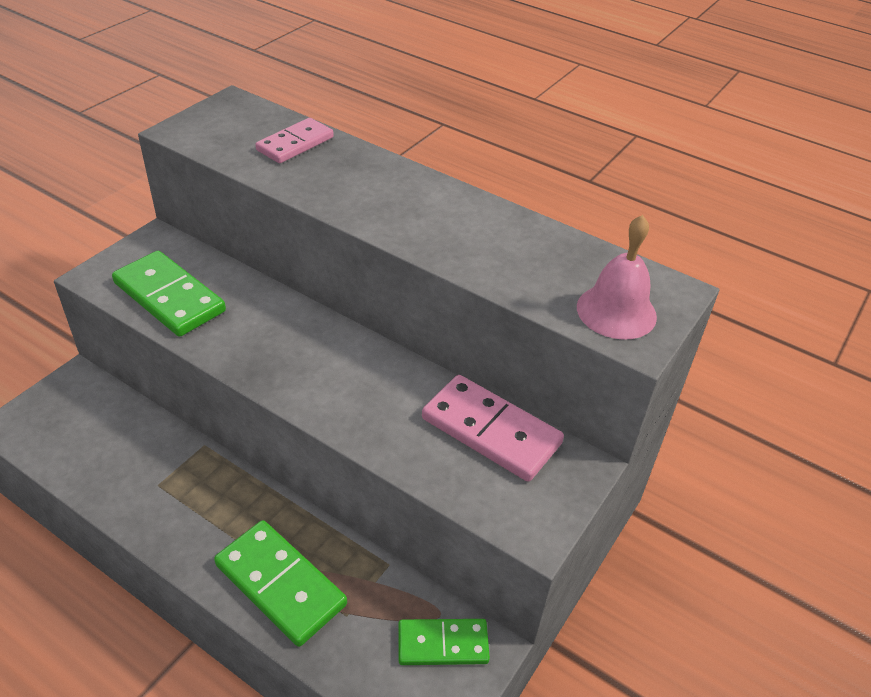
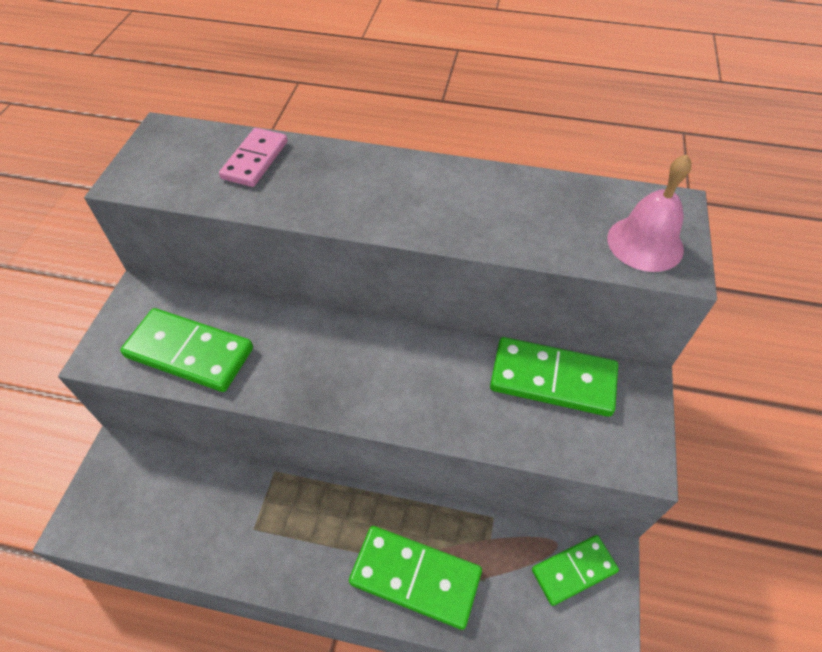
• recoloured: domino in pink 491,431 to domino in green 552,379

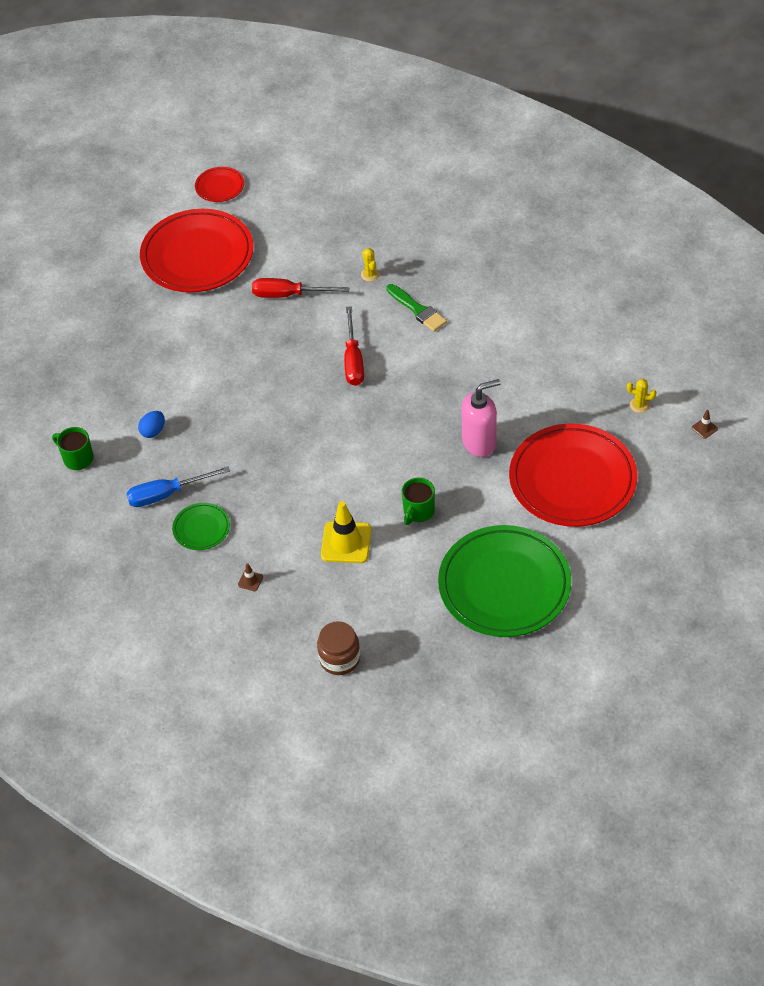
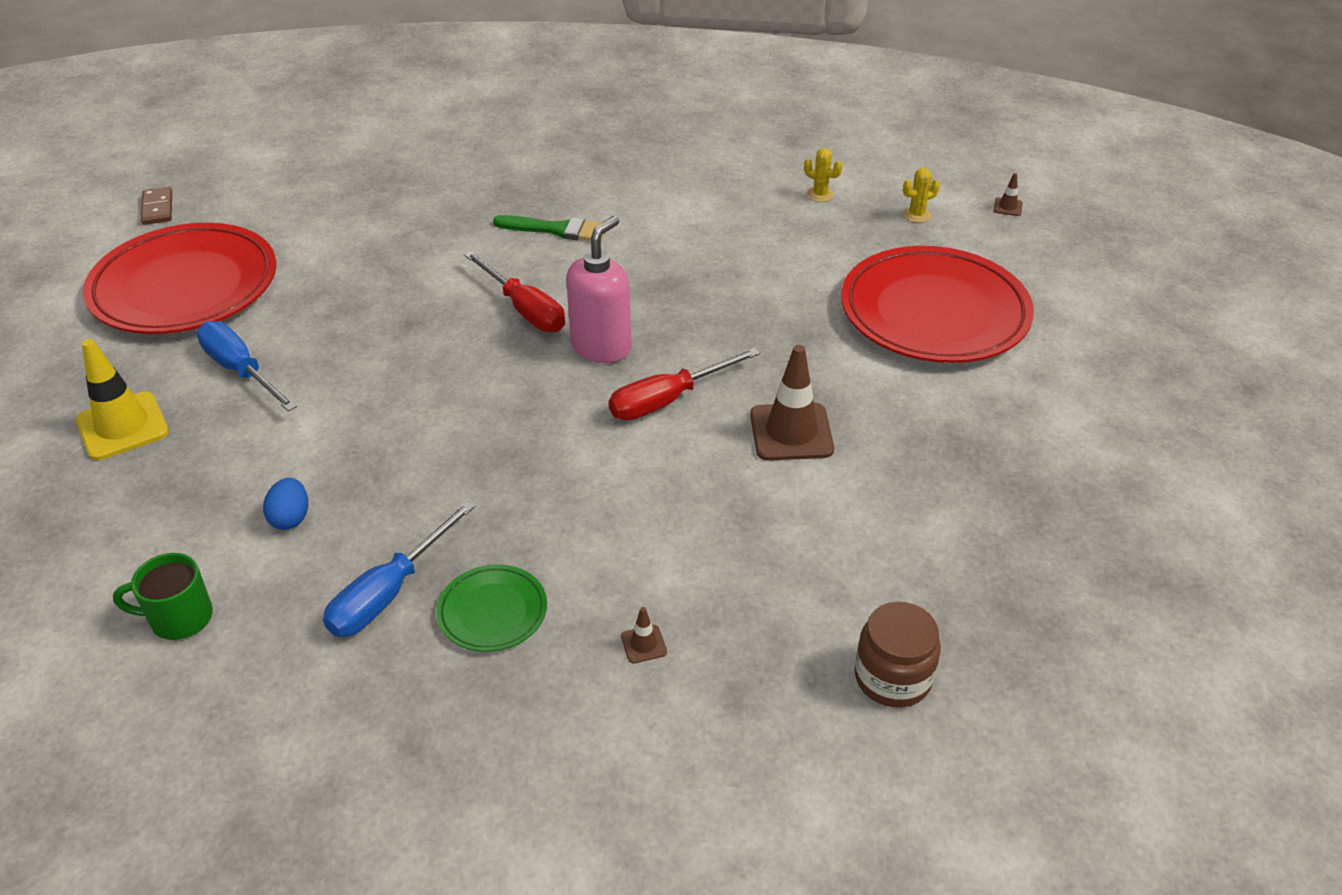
• moved: traffic cone in yellow 346,542 to 122,426
• replaced: plate in red 220,187 to domino in brown 158,208
• added: screwdriver in blue 241,370
• moved: soap dispenser in pink 479,442 to 601,347
• moved: screwdriver in red 289,295 to 668,400
• replaced: mug in green 418,511 to traffic cone in brown 791,432
• moved: cactus in yellow 370,274 to 820,195
• removed: plate in green 504,585

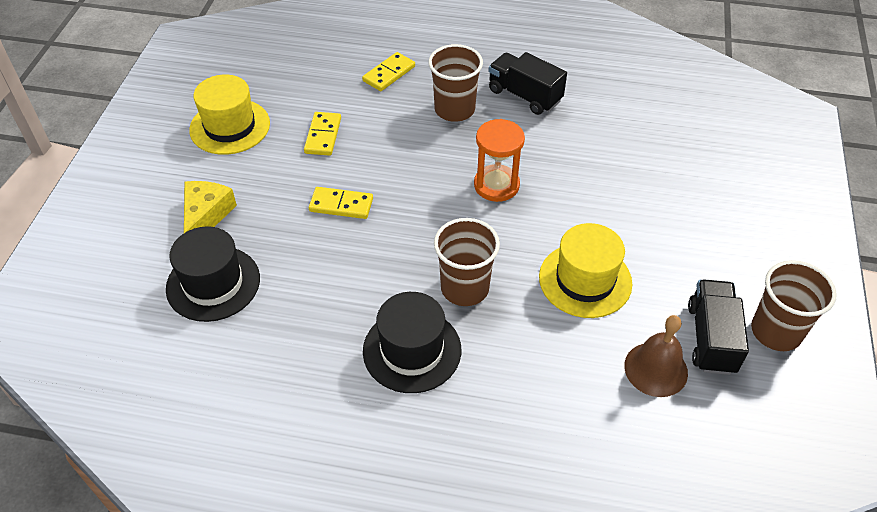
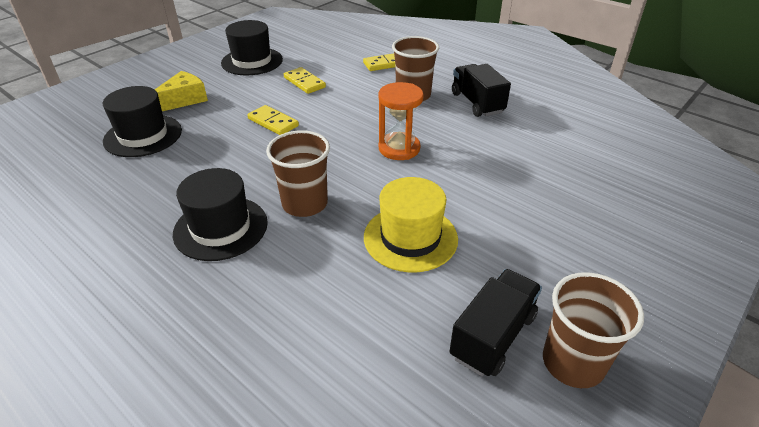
• recoloured: hat in yellow 230,126 to hat in black 252,61
• turned: domino in yellow 323,136 = 304,82 75 degrees counterclockwise
• removed: bell in brown 656,369

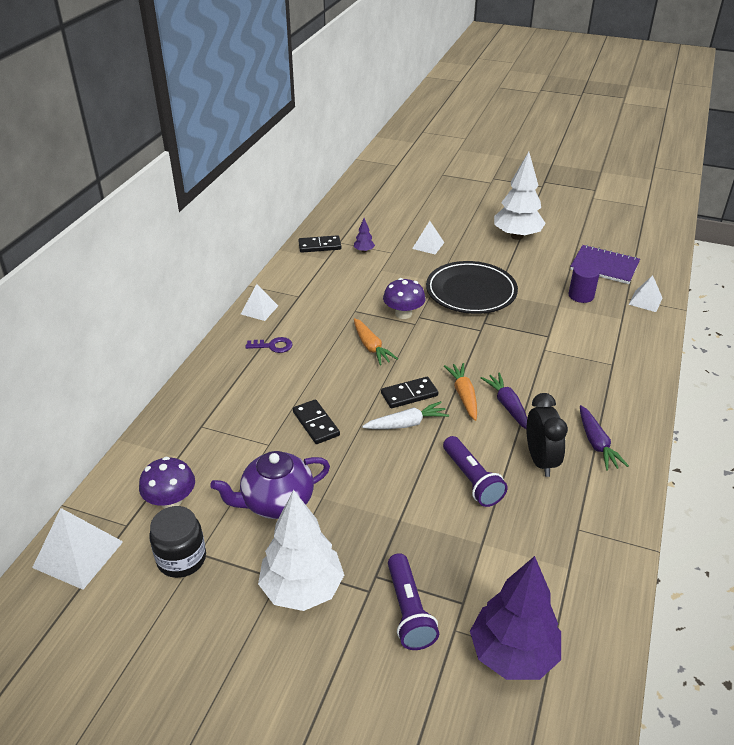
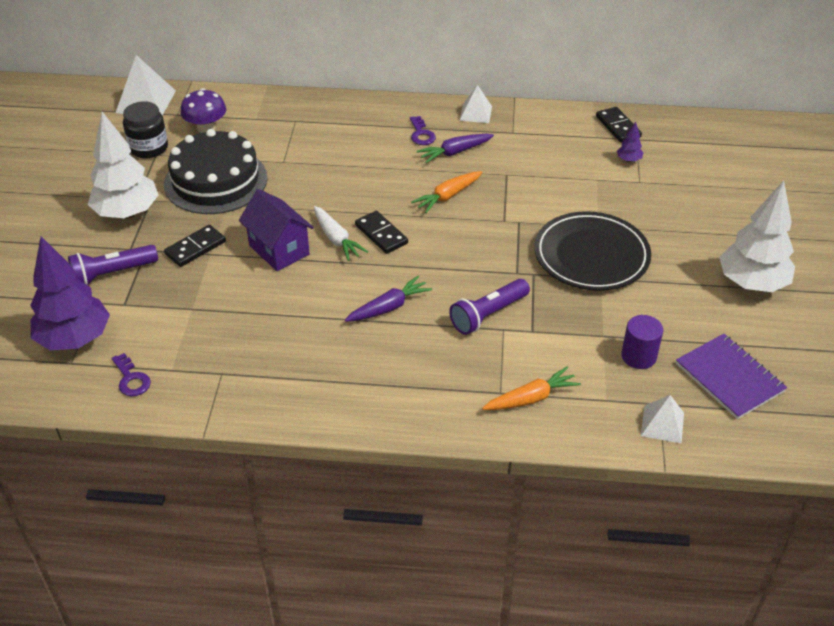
• added: key in purple 131,379
• replaced: teapot in purple 276,502 to cake in black 215,181
• moved: domino in black 316,423 to 195,248
• added: house in purple 279,250
• moved: carrot in purple 596,443 to 455,152
• moved: flashlight in purple 471,480 to 488,315
• moved: carrot in orange 463,395 to 531,398
• turned: notebook in purple 604,266 = 729,378 45 degrees counterclockwise
• removed: mushroom in purple 403,313
• removed: pyramid in white 428,245
• removed: clock in black 540,460

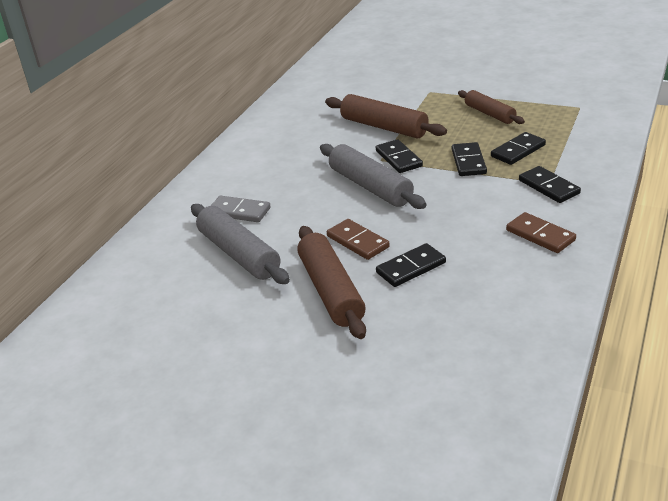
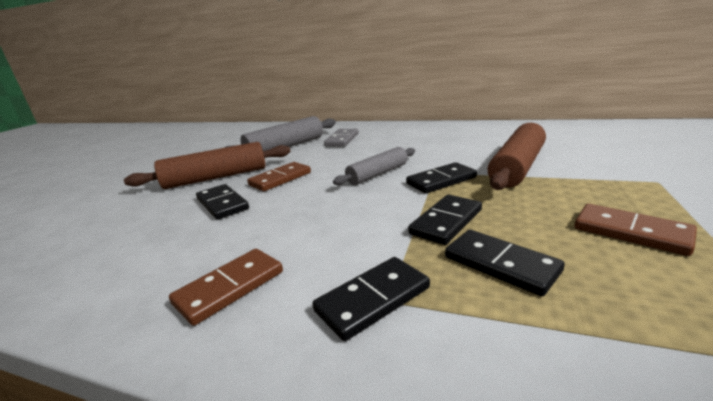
• resized: rolling pin in grey 370,186 = 378,174 x0.64
• turned: domino in black 468,162 = 446,222 45 degrees counterclockwise
• replaced: rolling pin in brown 489,114 to domino in brown 631,232

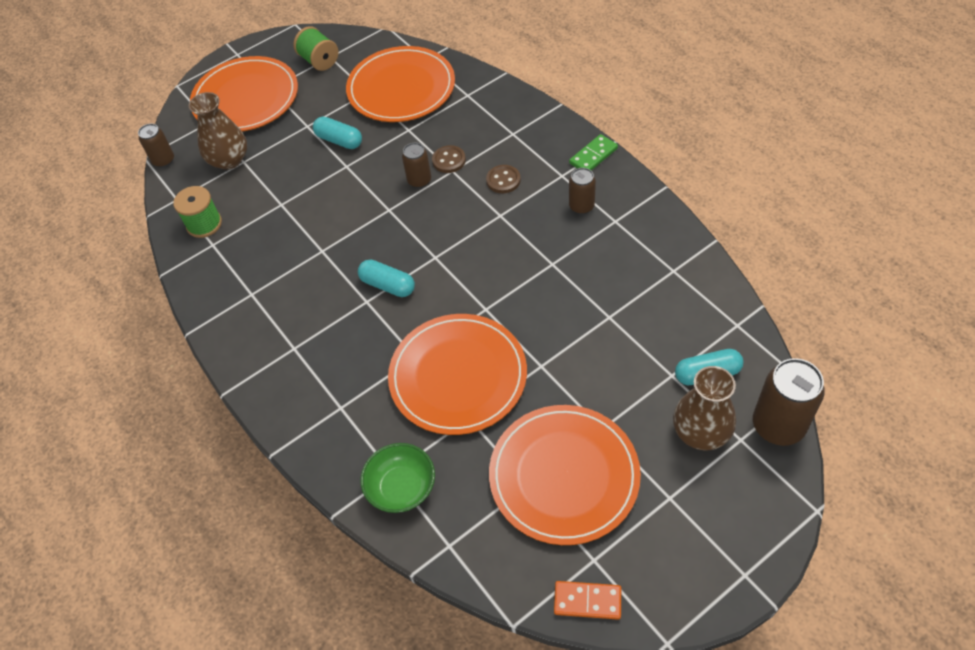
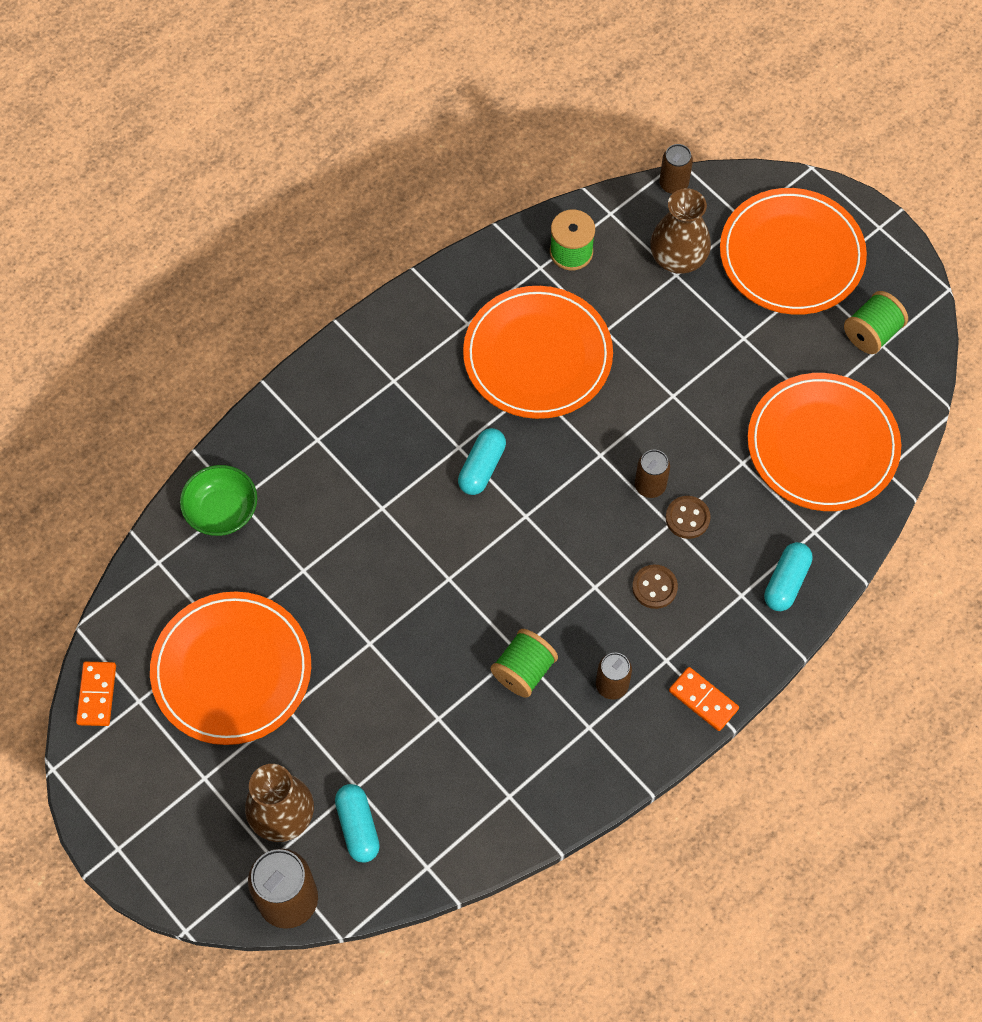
• moved: plate in orange 458,376 to 537,356
• added: spool in green 523,671
• recoloured: domino in green 593,156 to domino in orange 703,700
• moved: capsule in turquoise 339,140 to 786,582

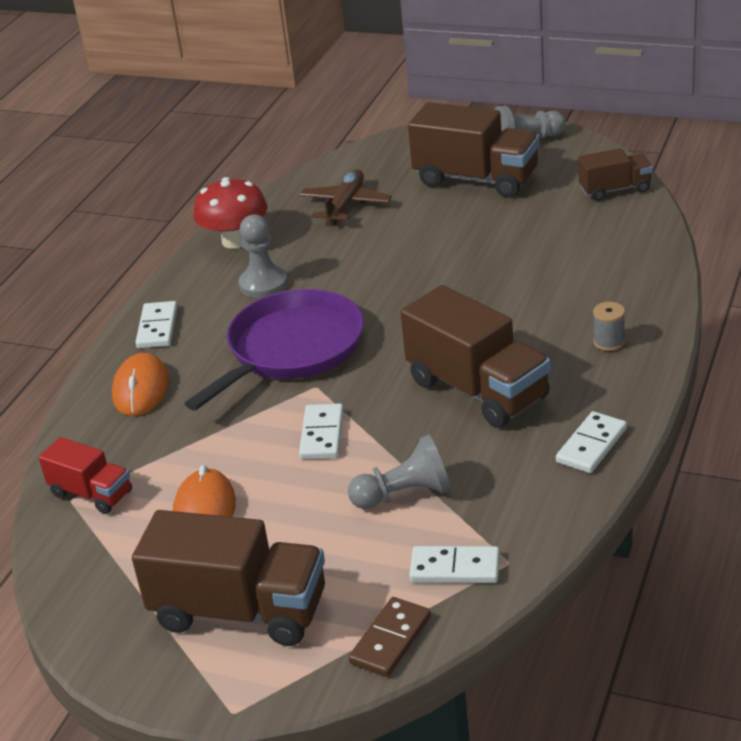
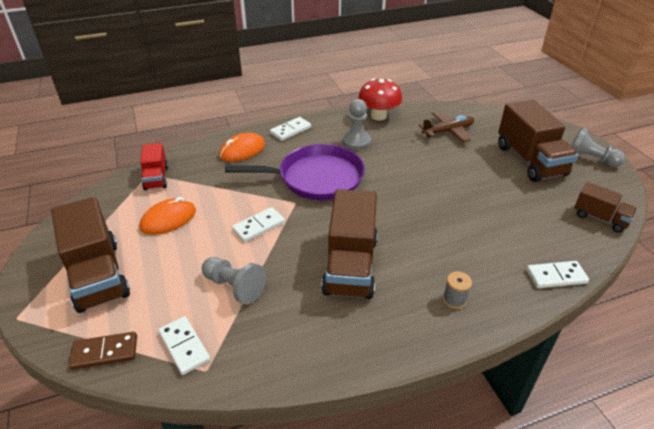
• moved: domino in white 591,445 to 556,276

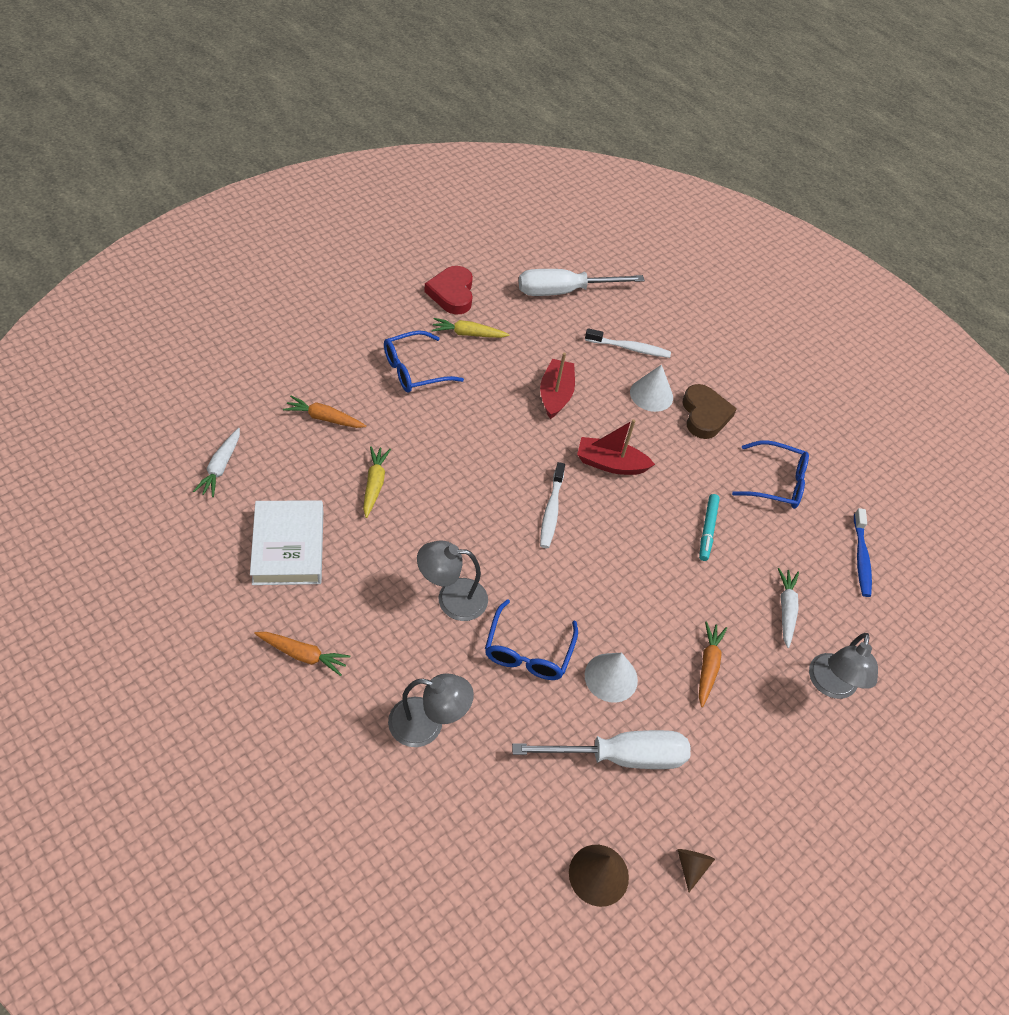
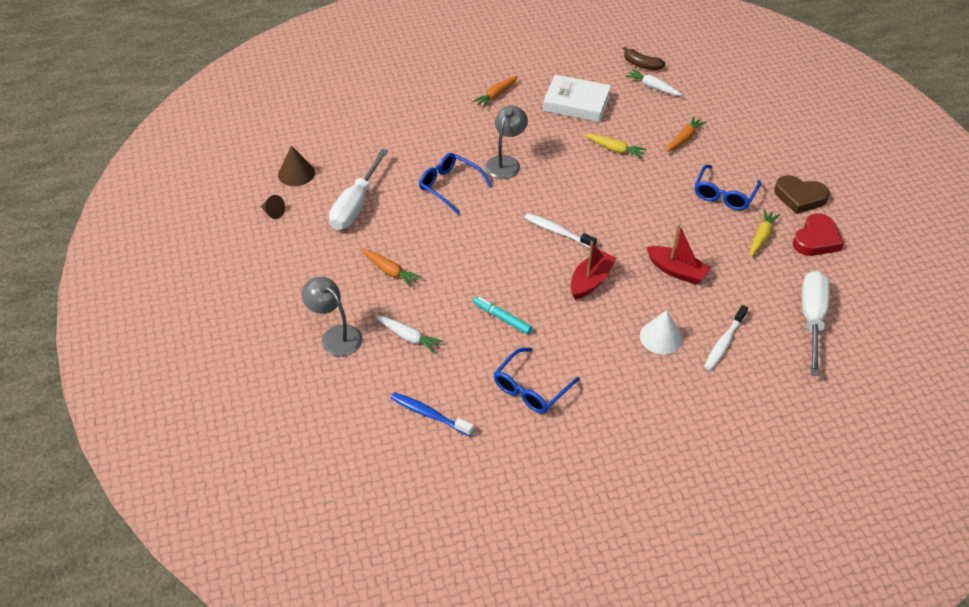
• added: banana in brown 641,65
• turned: glasses in blue 414,370 = 724,194 150 degrees counterclockwise
• moved: heart in brown 704,415 to 799,197
• turned: heart in red 452,293 = 816,239 105 degrees clockwise
• removed: lamp in grey 427,725
• removed: cone in white 611,677

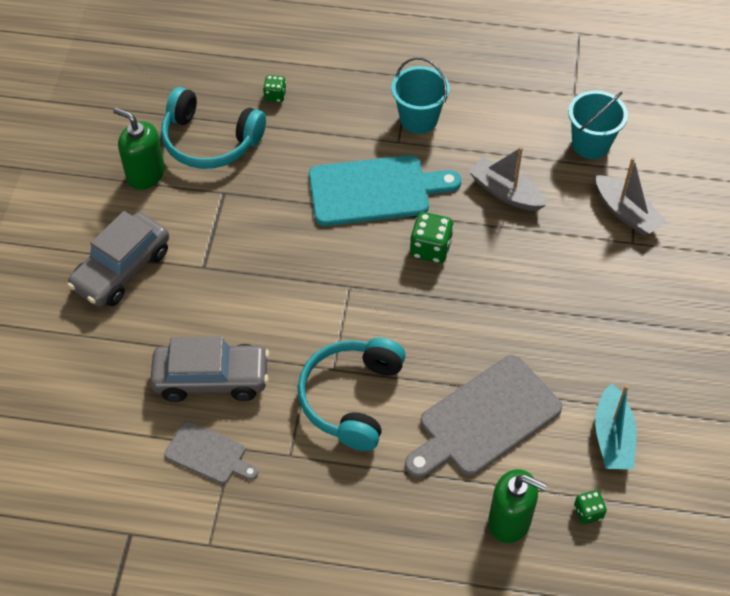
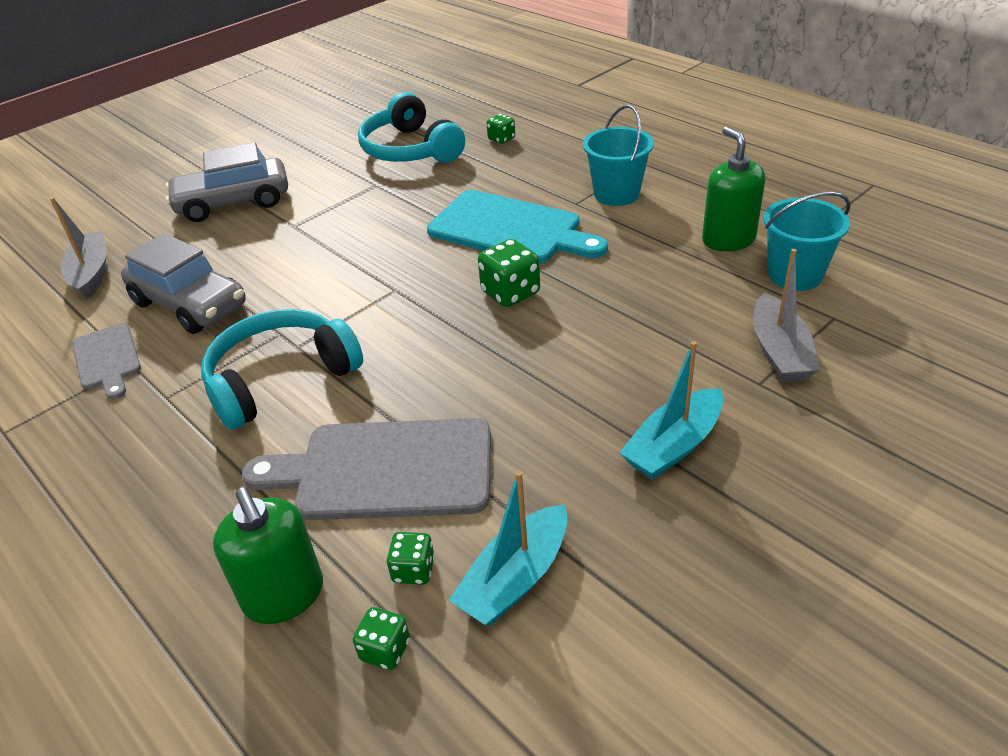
• moved: boat in grey 505,192 to 91,273
• added: dice in green 413,570
• added: boat in turquoise 674,445
• moved: soap dispenser in green 145,174 to 728,239

